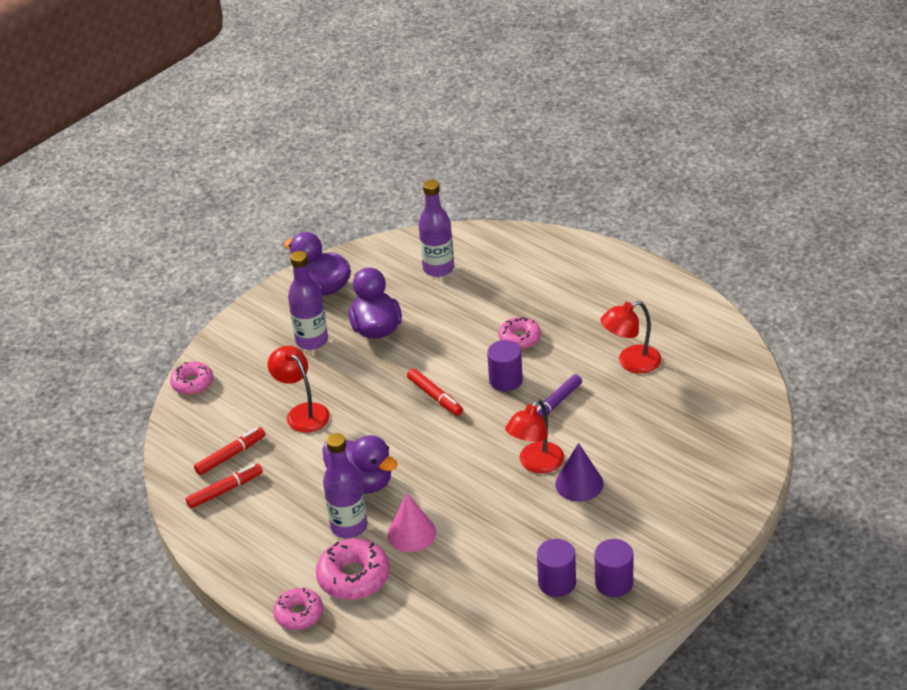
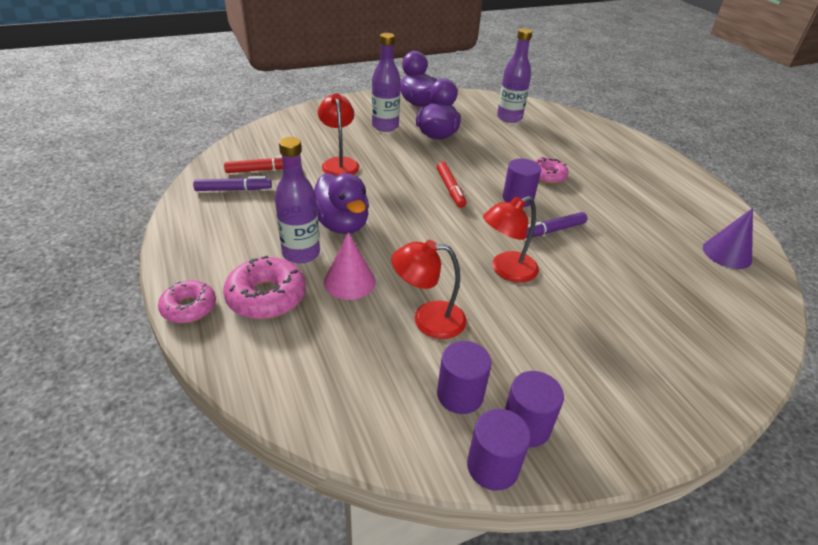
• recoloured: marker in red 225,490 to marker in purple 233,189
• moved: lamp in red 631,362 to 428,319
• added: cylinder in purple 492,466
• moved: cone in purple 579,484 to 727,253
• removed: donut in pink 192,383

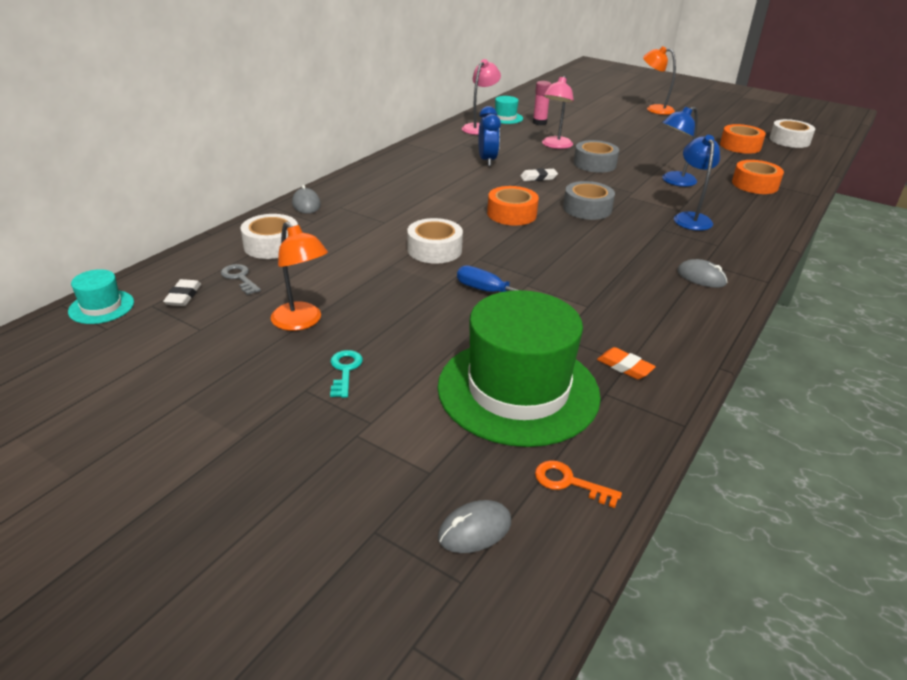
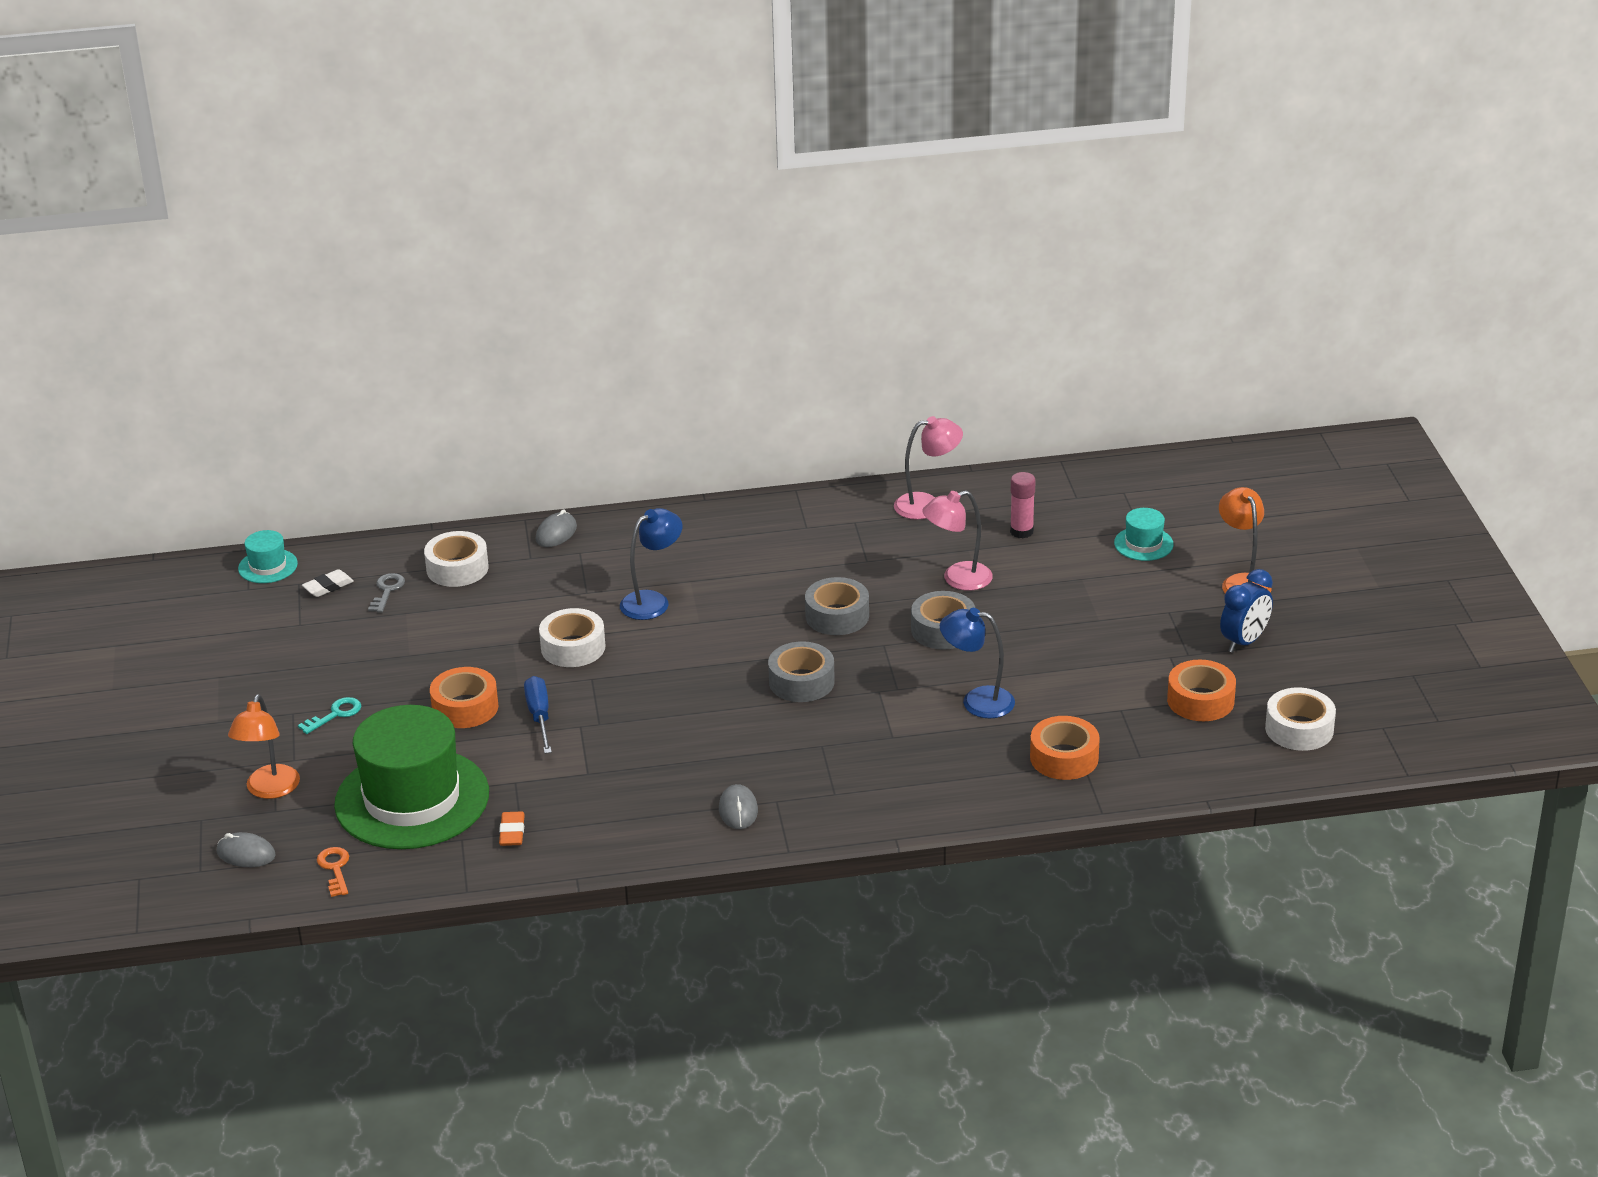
• moved: lamp in orange 302,322 to 270,790
• moved: tape in orange 511,214 to 465,707
• moved: lamp in blue 690,218 to 652,601
• replaced: eraser in white 538,178 to tape in grey 837,616
• moved: hat in turquoise 505,118 to 1143,544
• moved: clock in blue 487,161 to 1244,642

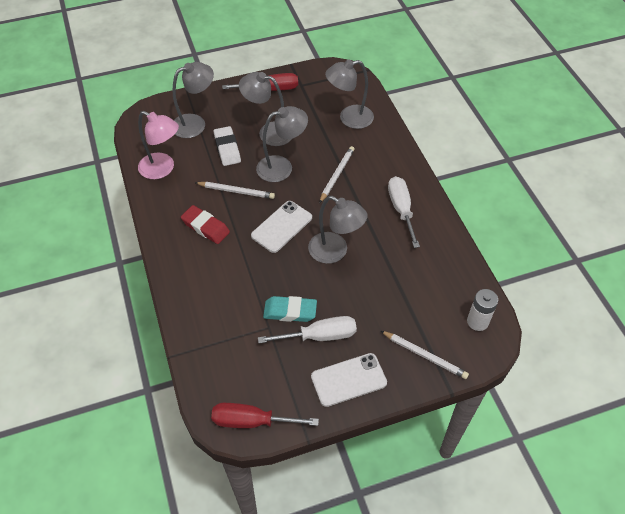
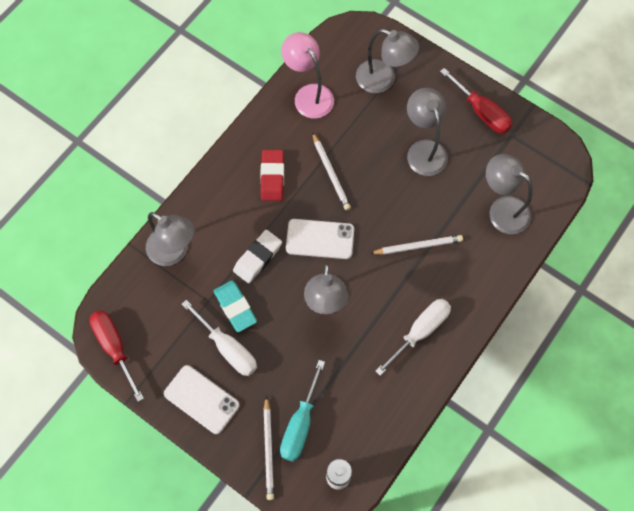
• moved: lamp in grey 282,167 to 174,252
• moved: eraser in white 227,149 to 257,258
• added: screwdriver in turquoise 300,424
• turned: lamp in pink 162,169 = 309,95 150 degrees clockwise

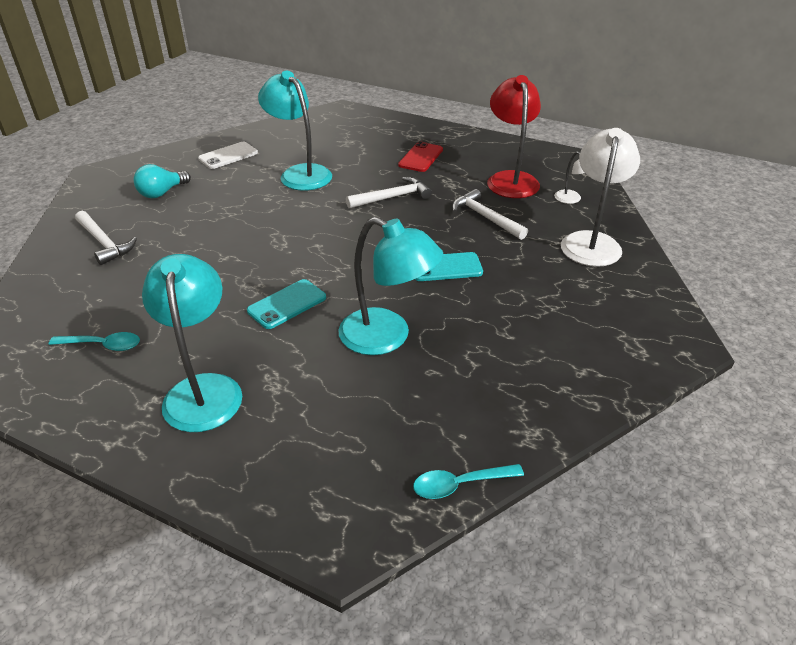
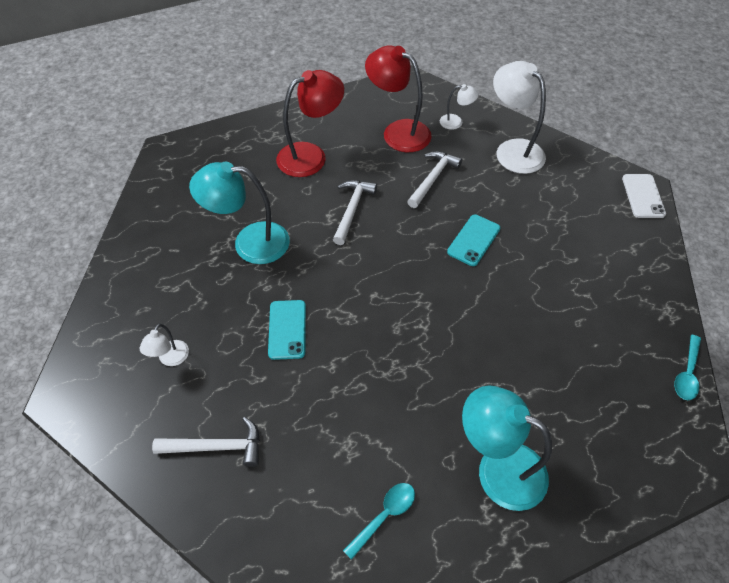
• replaced: light bulb in turquoise 162,193 to lamp in white 171,359
• moved: phone in turquoise 287,304 to 287,329
• replaced: phone in red 421,157 to lamp in red 311,156
• turned: hammer in white 485,217 = 433,178 120 degrees clockwise
• moved: phone in white 228,156 to 643,196
• removed: lamp in turquoise 387,337

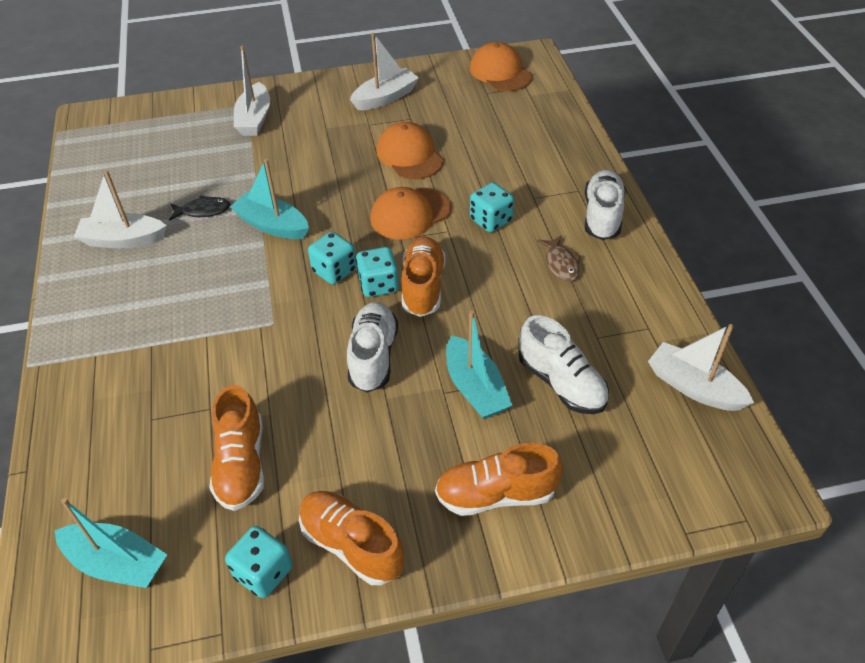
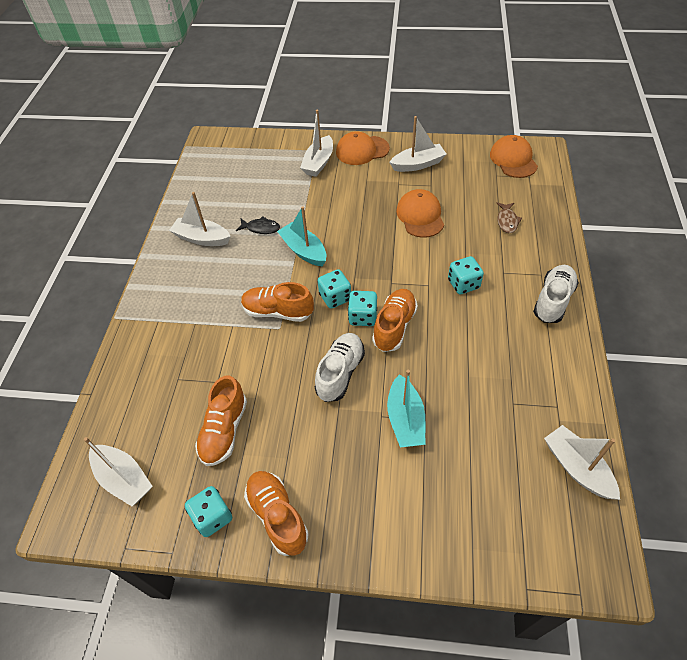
• recoloured: boat in turquoise 117,563 to boat in white 124,479
• moved: shoe in orange 496,494 to 278,312
• moved: cap in orange 410,214 to 362,150
• moved: fish in brown 561,264 to 507,221
• removed: shoe in white 561,383

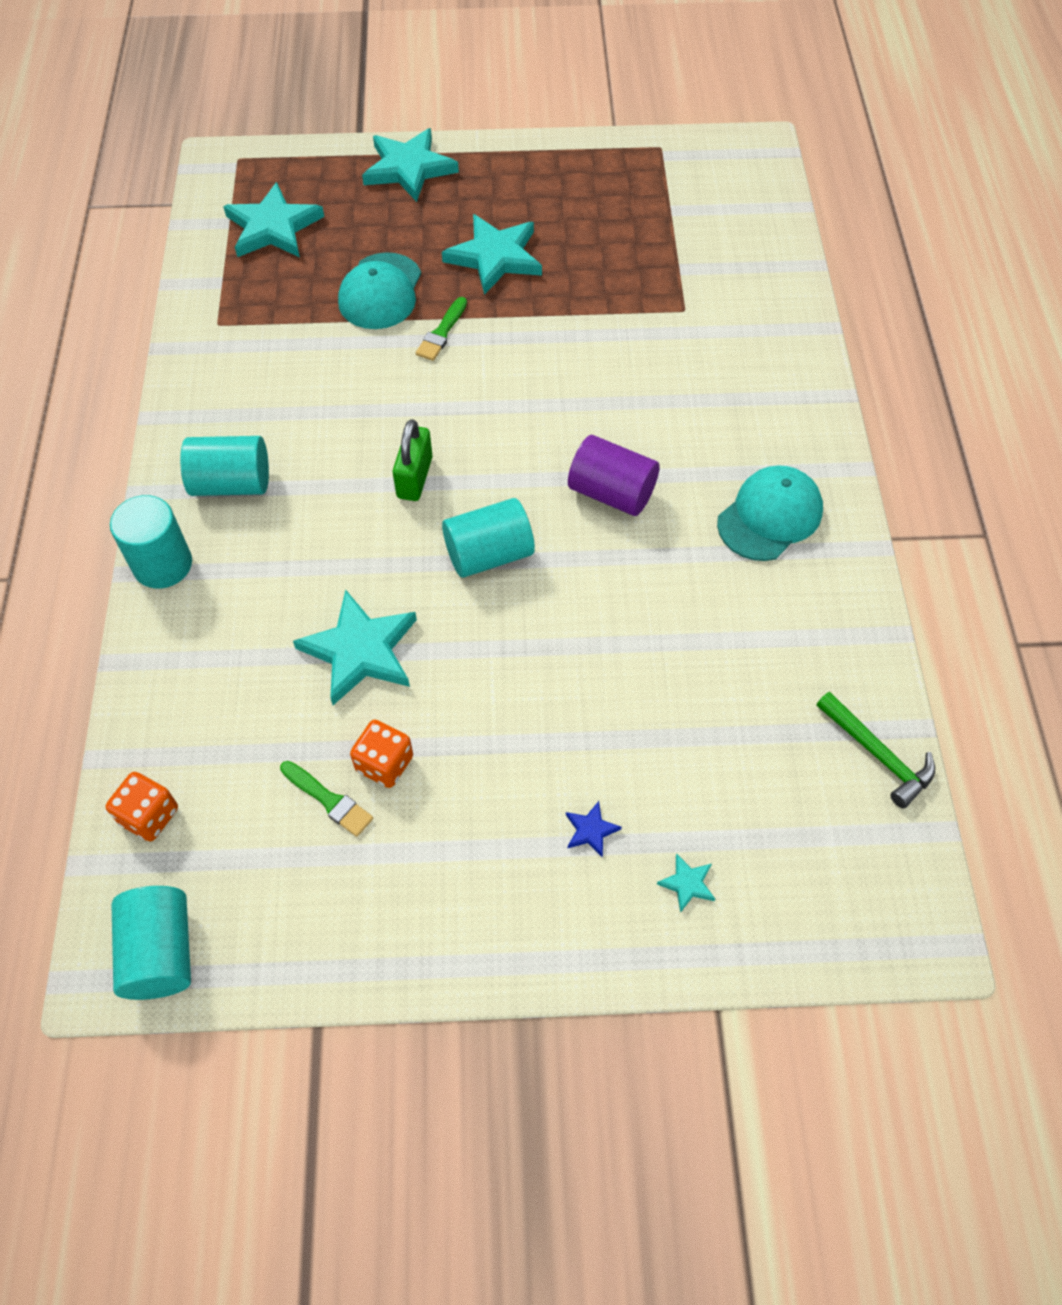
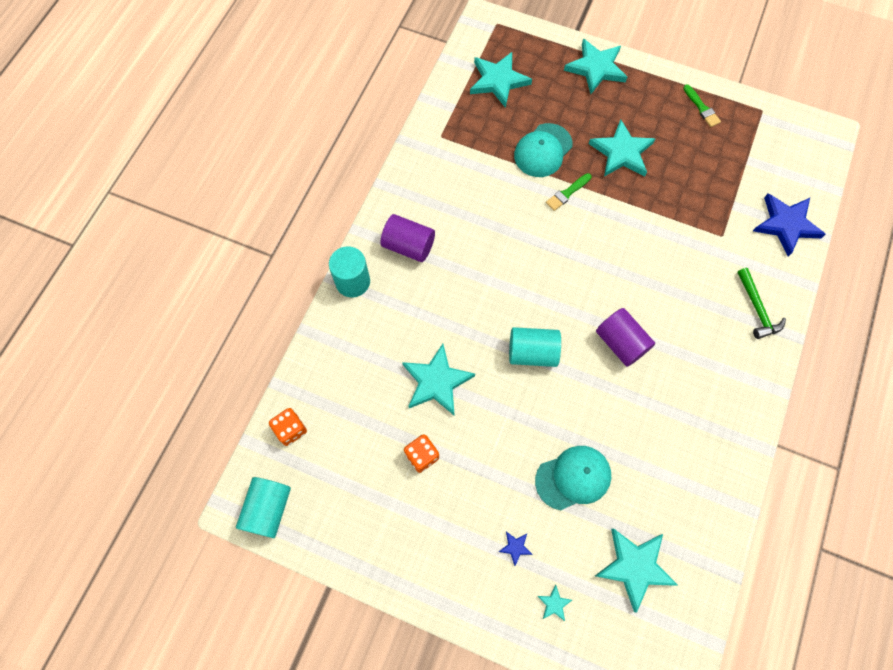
• recoloured: cylinder in turquoise 231,483 to cylinder in purple 408,246
• moved: cap in turquoise 770,516 to 573,478
• added: star in turquoise 635,567
• moved: brush in green 328,800 to 701,108
• moved: hammer in green 877,754 to 757,308
• added: star in blue 786,225
• removed: padlock in green 415,477

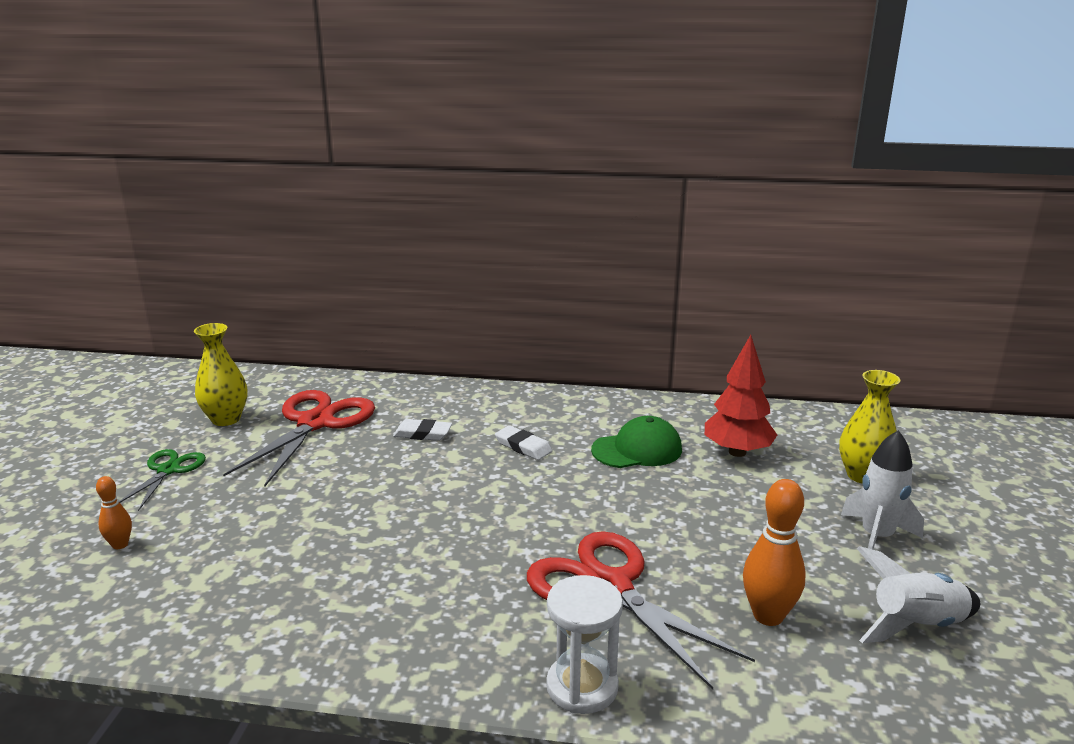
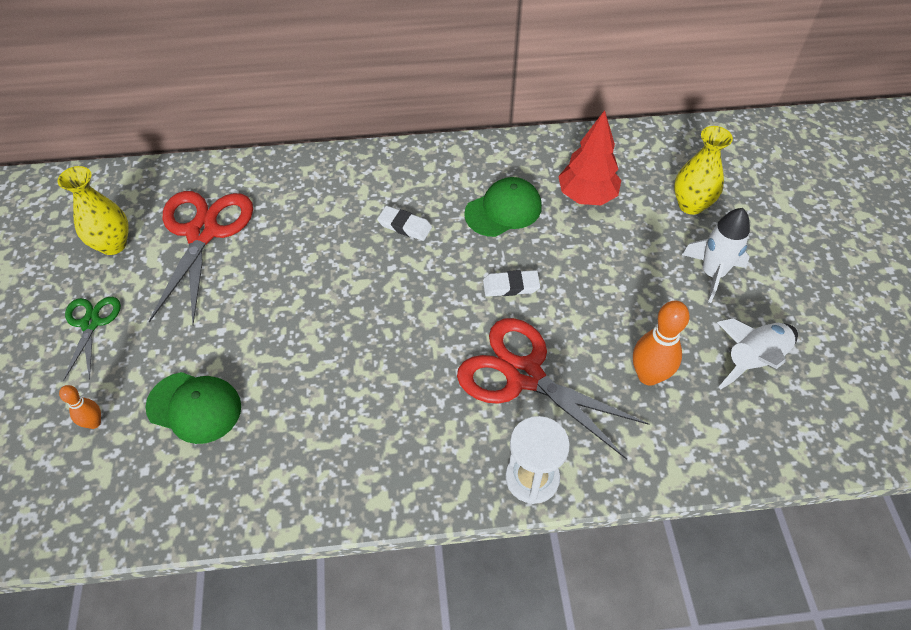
• added: cap in green 194,407
• moved: eraser in white 423,434 to 511,286

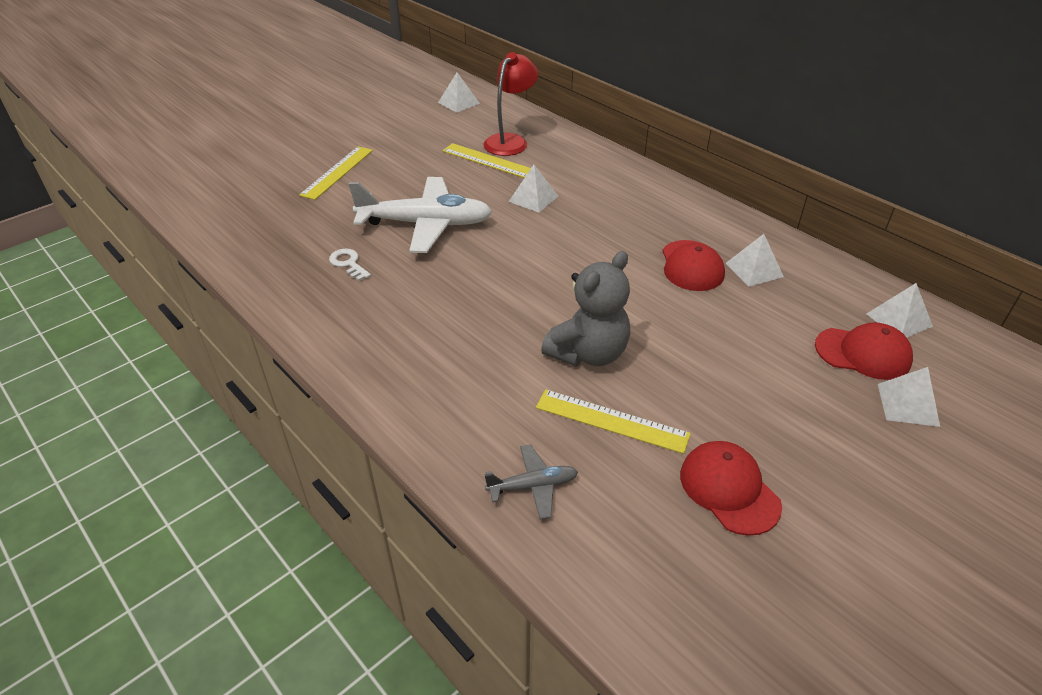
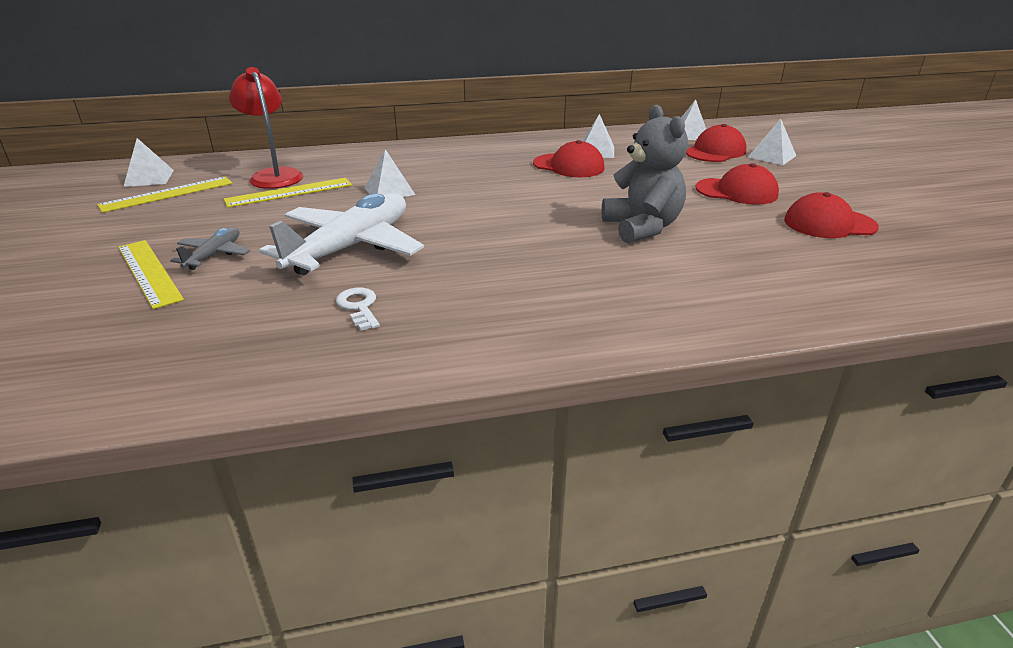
• moved: ruler in yellow 611,421 to 167,194
• moved: plane in grey 533,486 to 214,255
• turned: key in white 348,263 = 359,307 75 degrees clockwise
• added: cap in red 736,191

